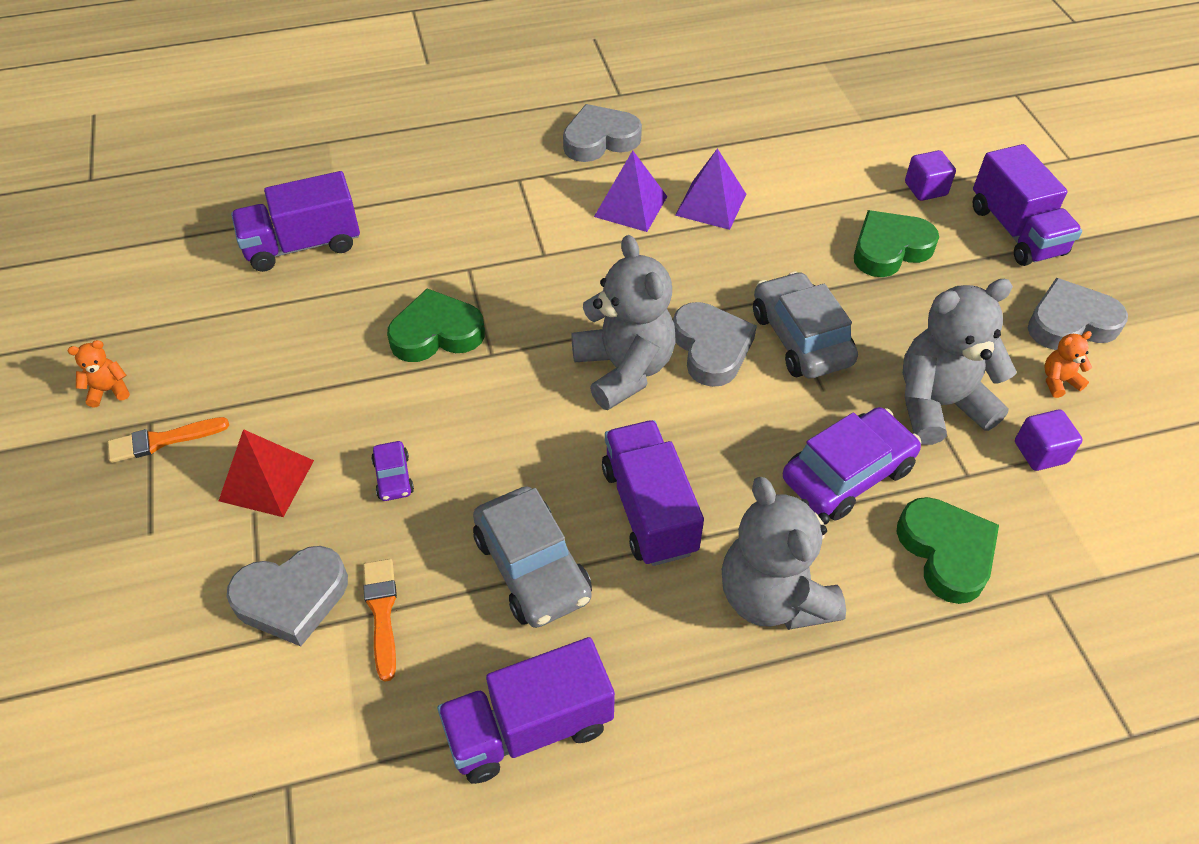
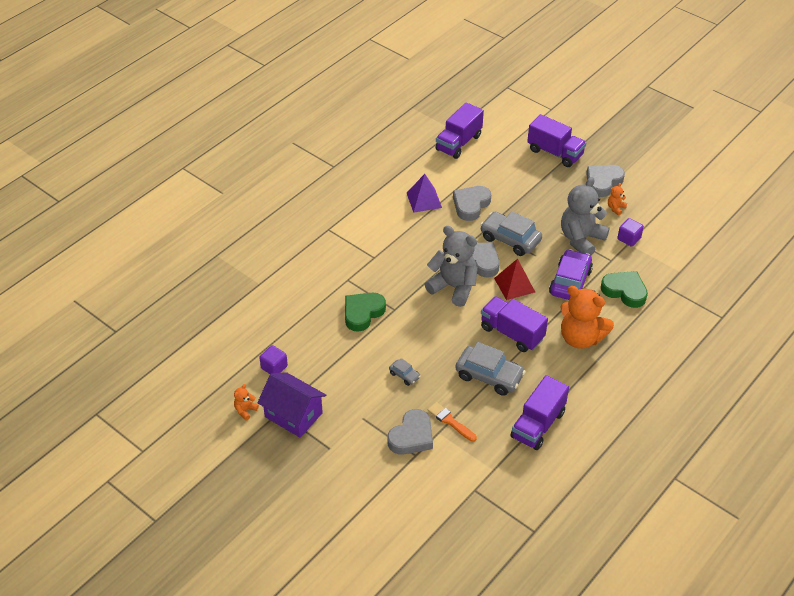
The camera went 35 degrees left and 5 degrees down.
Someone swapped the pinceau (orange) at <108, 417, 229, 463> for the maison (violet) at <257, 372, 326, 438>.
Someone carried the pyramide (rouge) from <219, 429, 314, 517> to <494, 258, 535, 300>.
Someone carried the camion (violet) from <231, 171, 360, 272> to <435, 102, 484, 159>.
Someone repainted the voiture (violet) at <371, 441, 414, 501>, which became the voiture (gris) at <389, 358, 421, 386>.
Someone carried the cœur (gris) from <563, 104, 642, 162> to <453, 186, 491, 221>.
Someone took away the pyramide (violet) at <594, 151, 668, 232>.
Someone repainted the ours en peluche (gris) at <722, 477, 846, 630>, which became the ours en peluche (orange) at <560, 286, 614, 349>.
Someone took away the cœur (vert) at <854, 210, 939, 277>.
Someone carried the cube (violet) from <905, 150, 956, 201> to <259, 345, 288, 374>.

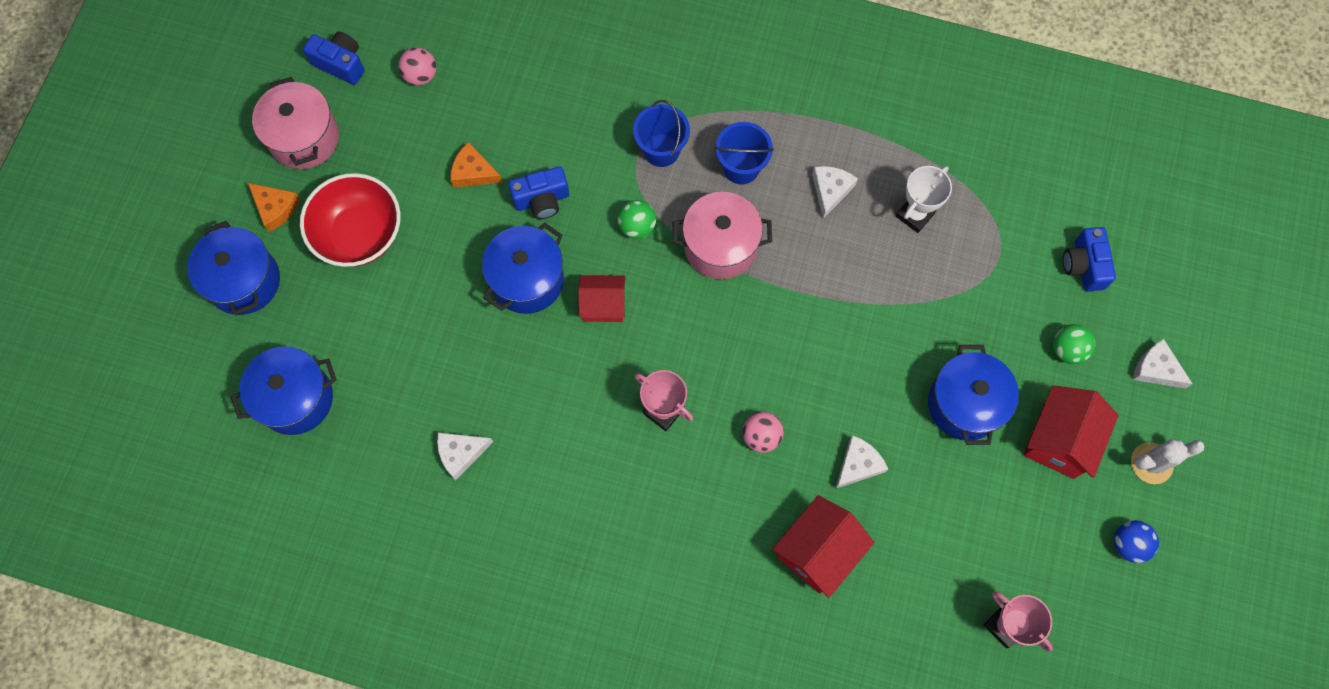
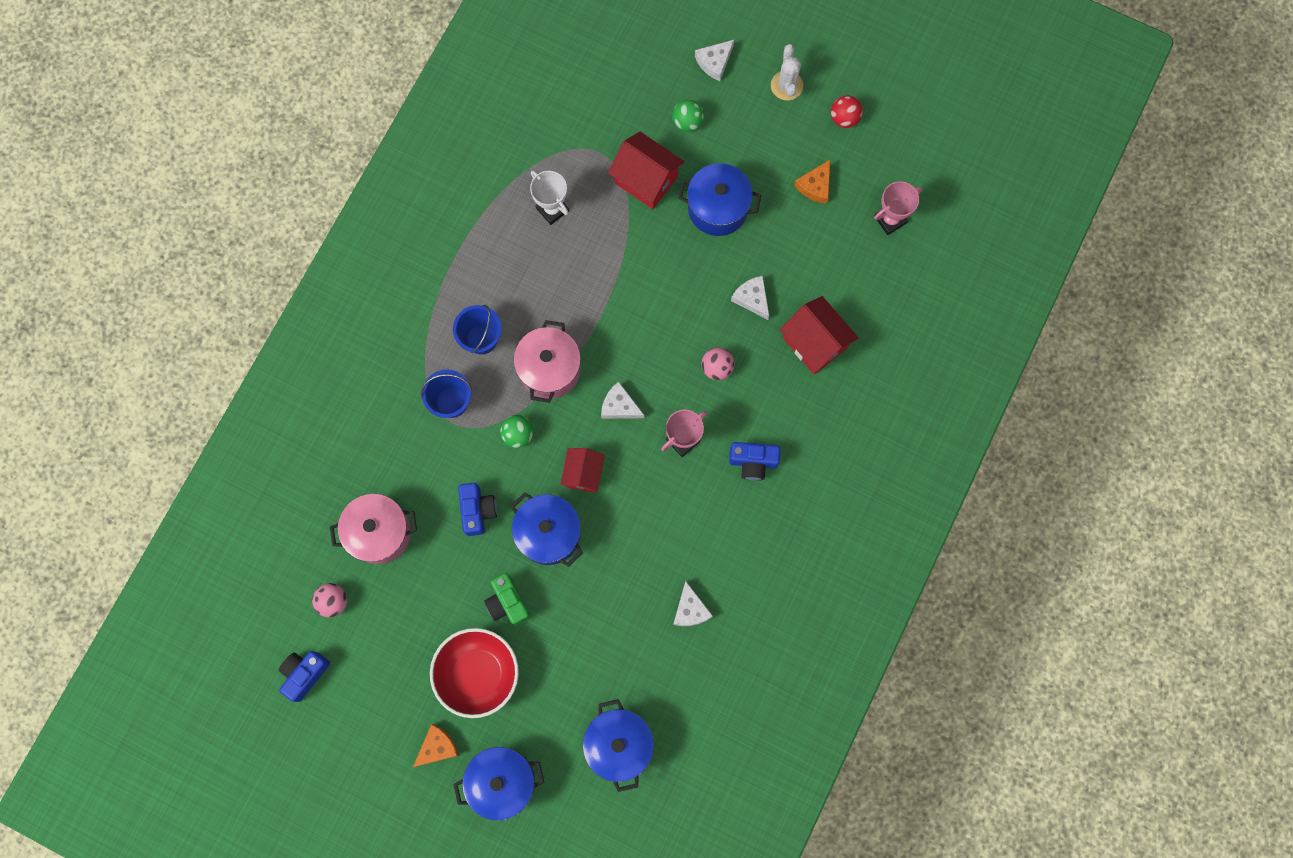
The camera went 80 degrees left and 5 degrees up.
Someone carried the marmite (rose) from <252, 77, 339, 169> to <330, 494, 417, 564>.
Someone carried the fromage (orange) from <450, 142, 503, 187> to <794, 160, 830, 204>.
Someone carried the fromage (blanc) from <812, 166, 858, 219> to <601, 381, 645, 419>.
Someone carried the maison (rouge) from <1024, 385, 1119, 479> to <608, 132, 684, 209>.
Someone carried the appareil photo (bleu) from <1063, 227, 1116, 291> to <729, 442, 781, 481>.
Someone repainted the balle (bleu) at <1114, 520, 1159, 563>, which became the balle (rouge) at <831, 95, 863, 128>.
Someone put down the appareil photo (vert) at <484, 573, 531, 626>.

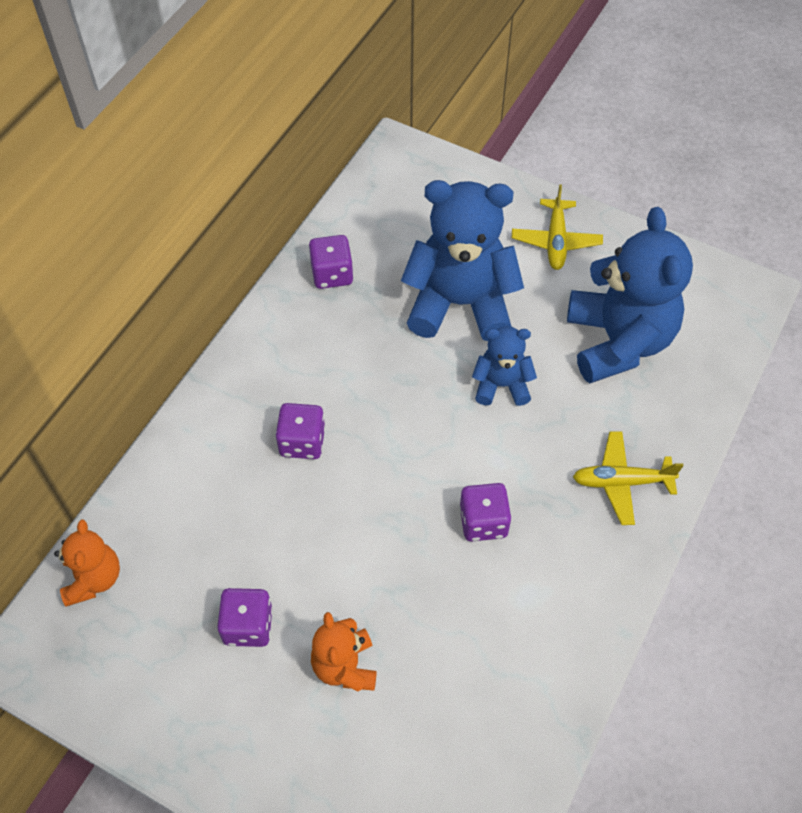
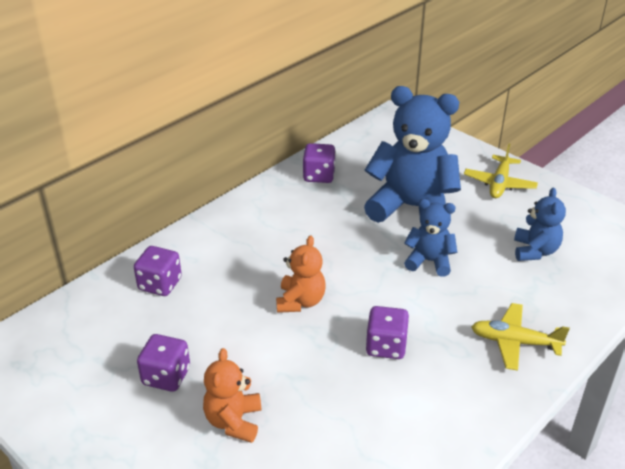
The camera went 15 degrees right and 20 degrees down.
Someone carried the ours en peluche (orange) from <54, 519, 120, 607> to <276, 236, 326, 313>.
Someone carried the dé (violet) from <275, 403, 325, 459> to <134, 246, 182, 296>.
Someone scaled the ours en peluche (bleu) at <567, 207, 693, 383> by 0.51.

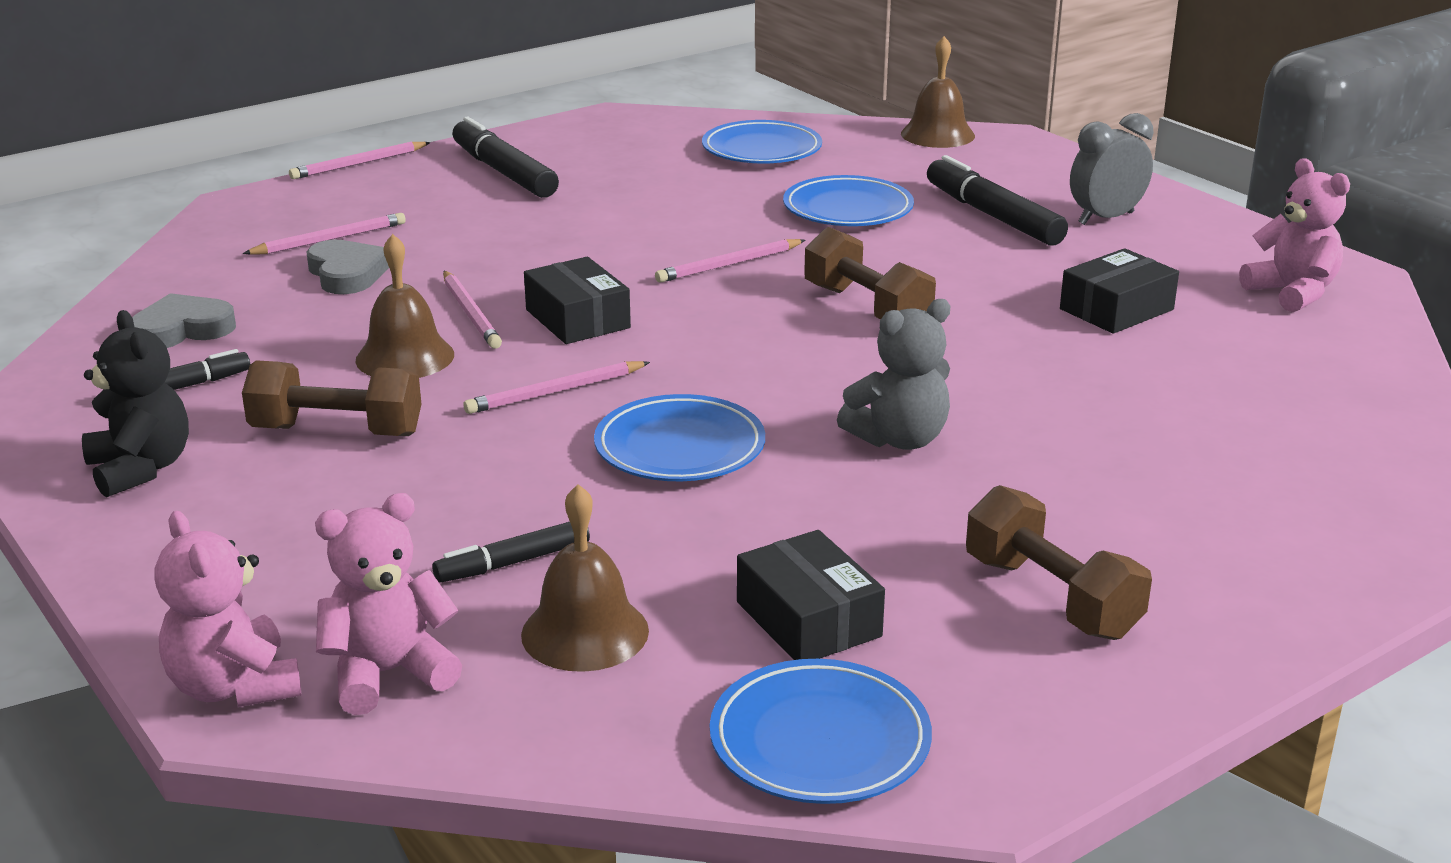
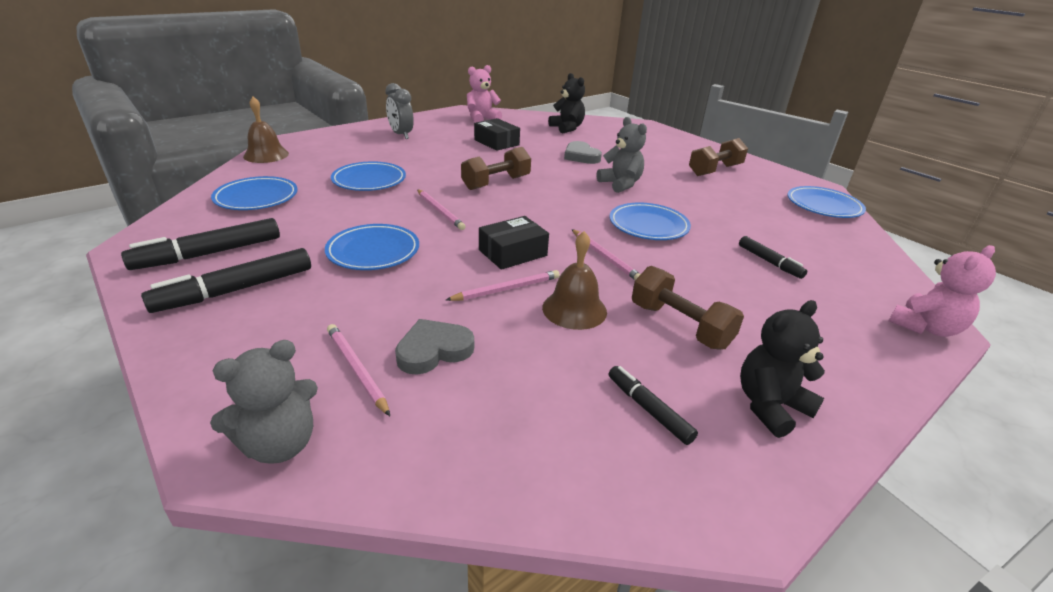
The camera went 95 degrees left and 5 degrees up.
Someone carried the cœur (gris) from <132, 293, 236, 348> to <564, 141, 602, 164>.
Someone rotated the haltère (marron) at <242, 360, 421, 436> by 45 degrees counterclockwise.
Someone took away the crayon (rose) at <289, 142, 431, 179>.
Someone took away the ours en peluche (rose) at <315, 493, 462, 715>.
Someone took away the cloche (marron) at <521, 484, 649, 672>.
Someone took away the boîte (noir) at <737, 530, 885, 660>.
Someone carried the feutre (noir) from <927, 155, 1068, 246> to <121, 218, 280, 270>.
Someone put down the ours en peluche (gris) at <210, 340, 318, 464>.
Someone put down the assiette (bleu) at <325, 224, 419, 270>.
Someone put down the ours en peluche (noir) at <548, 73, 585, 133>.

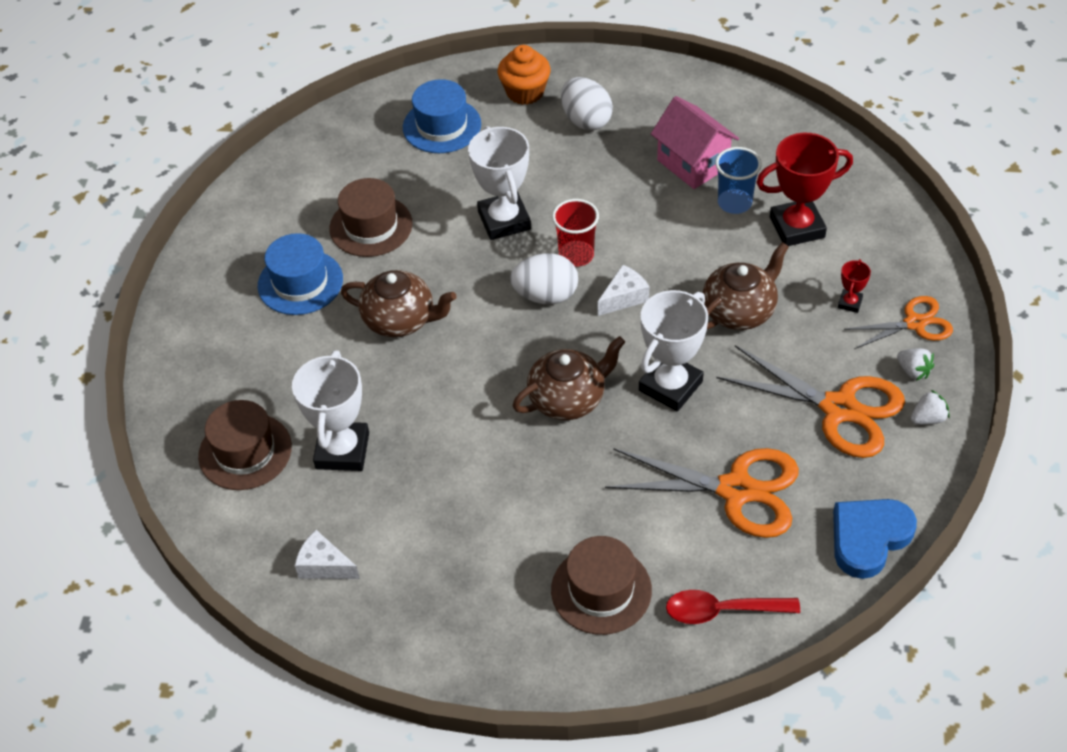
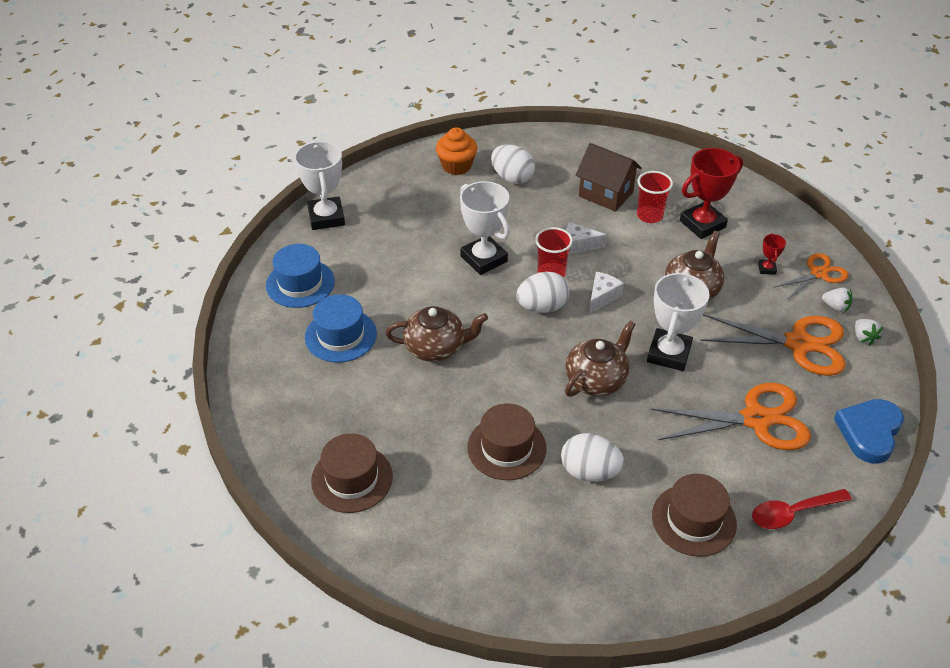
The camera went 20 degrees left and 5 degrees down.
Someone carried the trophée (blanc) from <292, 350, 369, 471> to <294, 141, 345, 230>.
Someone carried the fromage (blanc) from <295, 530, 360, 579> to <566, 222, 607, 254>.
Someone carried the chapeau (marron) from <329, 178, 413, 257> to <467, 403, 547, 480>.
Someone carried the chapeau (bleu) from <403, 79, 481, 153> to <266, 244, 335, 308>.
Someone repainted the maison (rose) at <651, 96, 739, 189>, which became the maison (marron) at <576, 143, 642, 212>.
Someone repainted the gobelet (bleu) at <715, 147, 762, 214>, which became the gobelet (rouge) at <637, 171, 673, 223>.
Someone rotated the fraise (blanc) at <911, 390, 950, 425> by 120 degrees clockwise.
Someone put down the œuf (blanc) at <561, 433, 624, 482>.

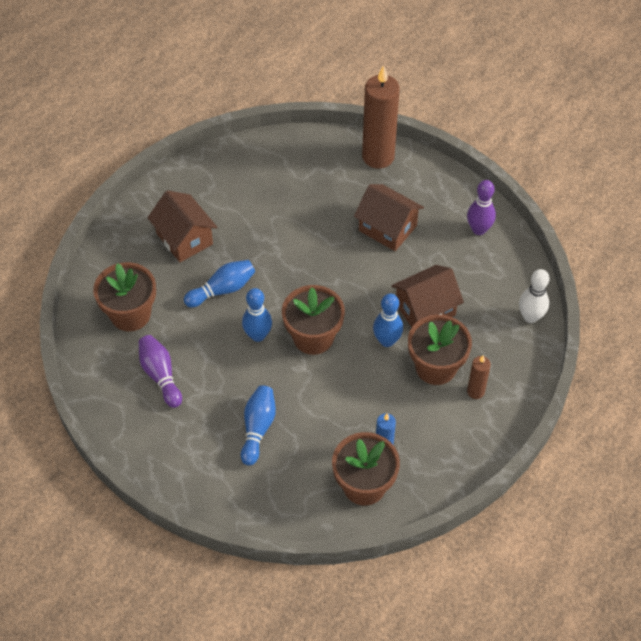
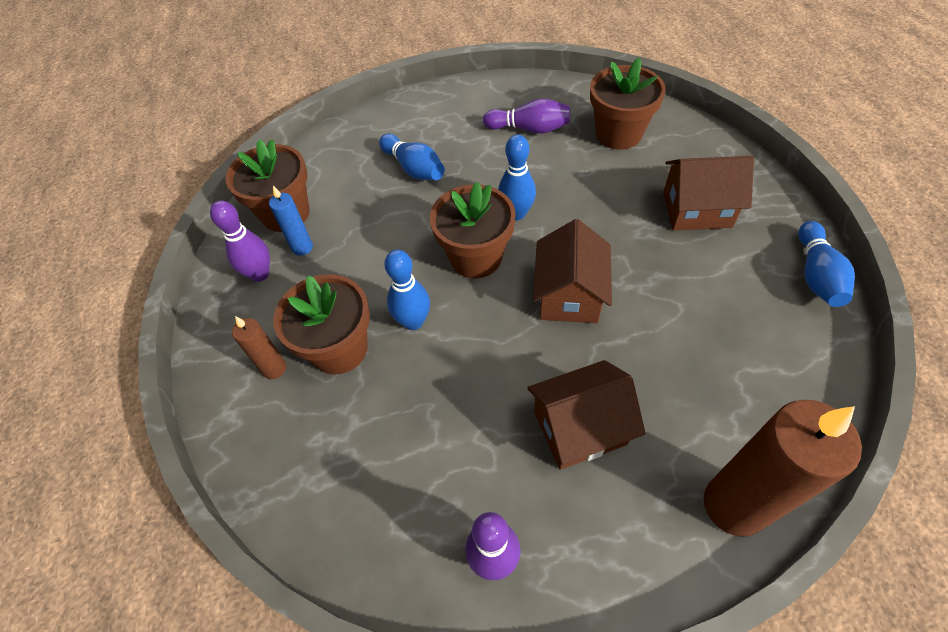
The camera went 130 degrees right and 0 degrees up.
Someone carried the quille (bleu) from <184, 260, 255, 307> to <798, 221, 855, 307>.
Someone carried the maison (marron) from <391, 265, 464, 327> to <533, 219, 612, 323>.
Someone took away the quille (blanc) at <519, 269, 549, 323>.
Someone put down the quille (violet) at <210, 200, 270, 282>.

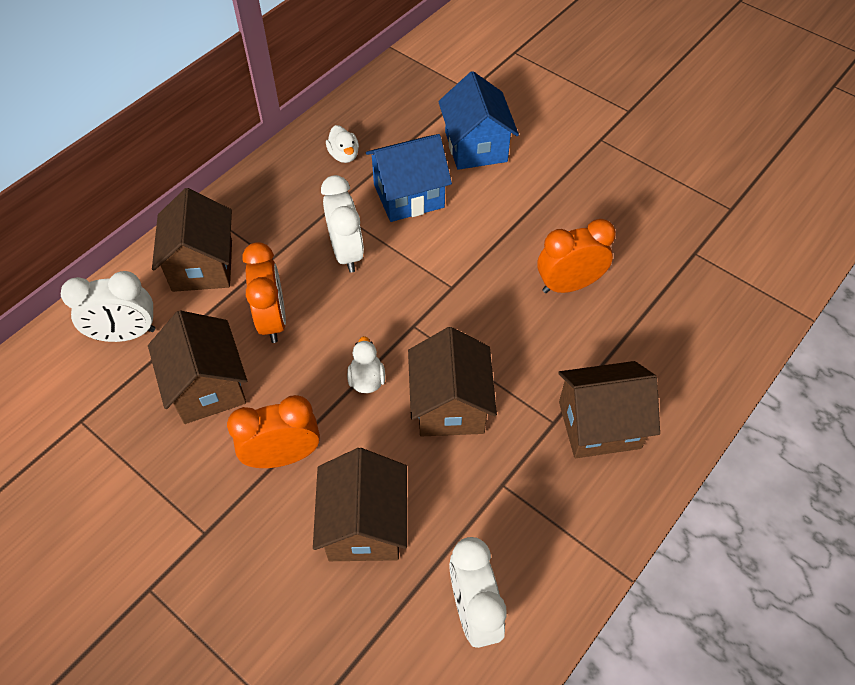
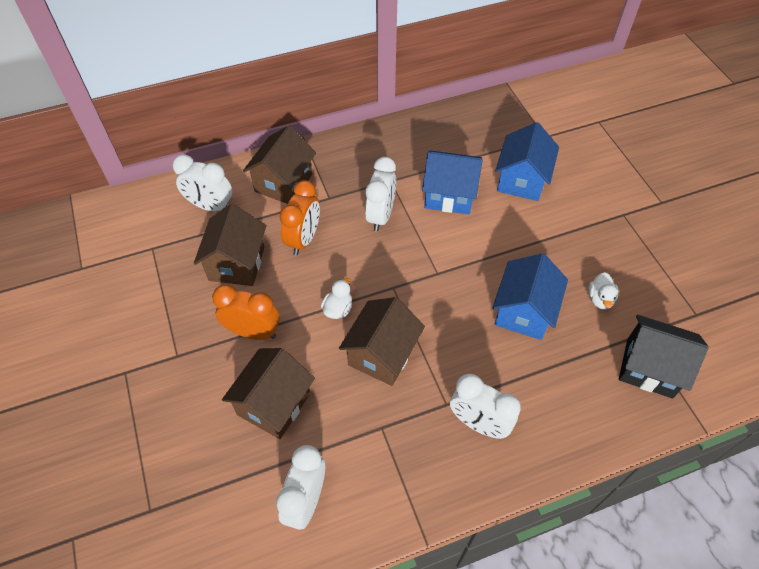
The camera went 30 degrees right and 0 degrees up.
Someone carried the canard (blanc) from <326, 125, 359, 163> to <588, 272, 619, 310>.
Someone swapped the réveil (orange) at <537, 219, 616, 293> for the maison (bleu) at <492, 253, 568, 340>.
Someone swapped the maison (marron) at <558, 361, 660, 458> for the réveil (blanc) at <450, 374, 521, 439>.
Someone put down the maison (noir) at <619, 315, 709, 398>.

